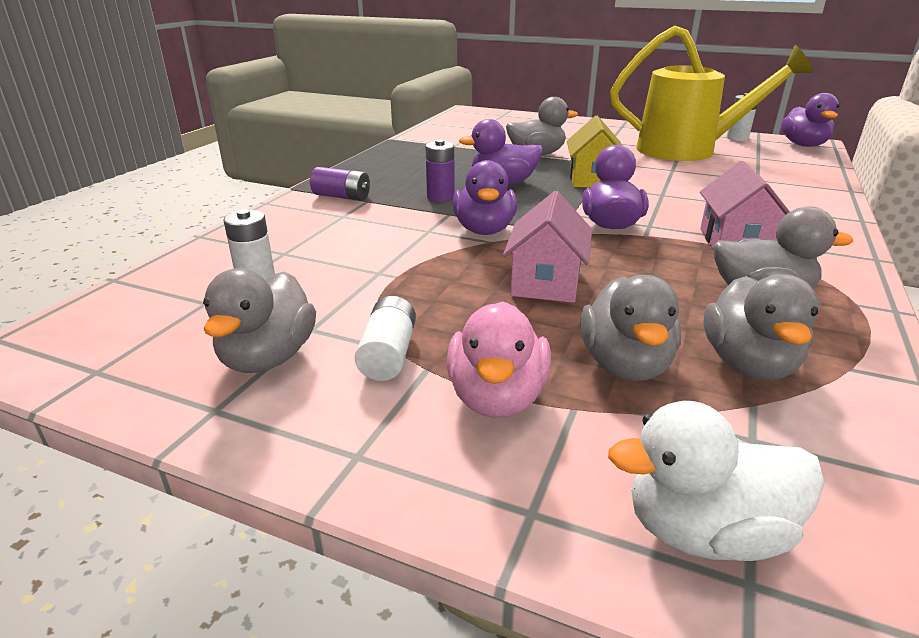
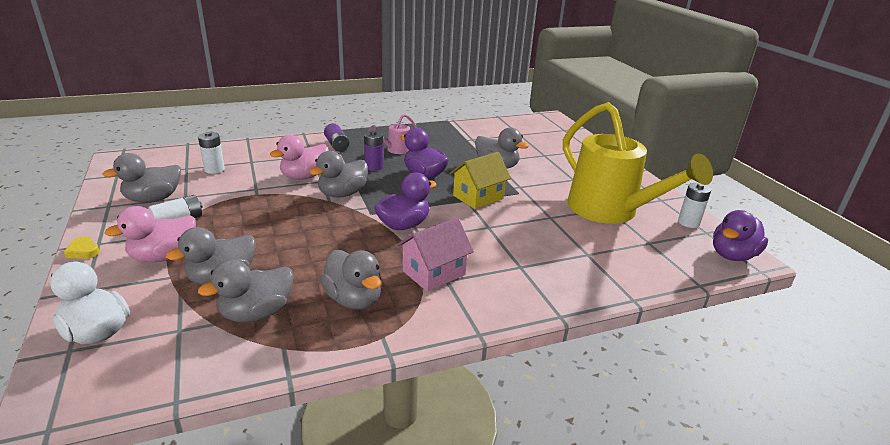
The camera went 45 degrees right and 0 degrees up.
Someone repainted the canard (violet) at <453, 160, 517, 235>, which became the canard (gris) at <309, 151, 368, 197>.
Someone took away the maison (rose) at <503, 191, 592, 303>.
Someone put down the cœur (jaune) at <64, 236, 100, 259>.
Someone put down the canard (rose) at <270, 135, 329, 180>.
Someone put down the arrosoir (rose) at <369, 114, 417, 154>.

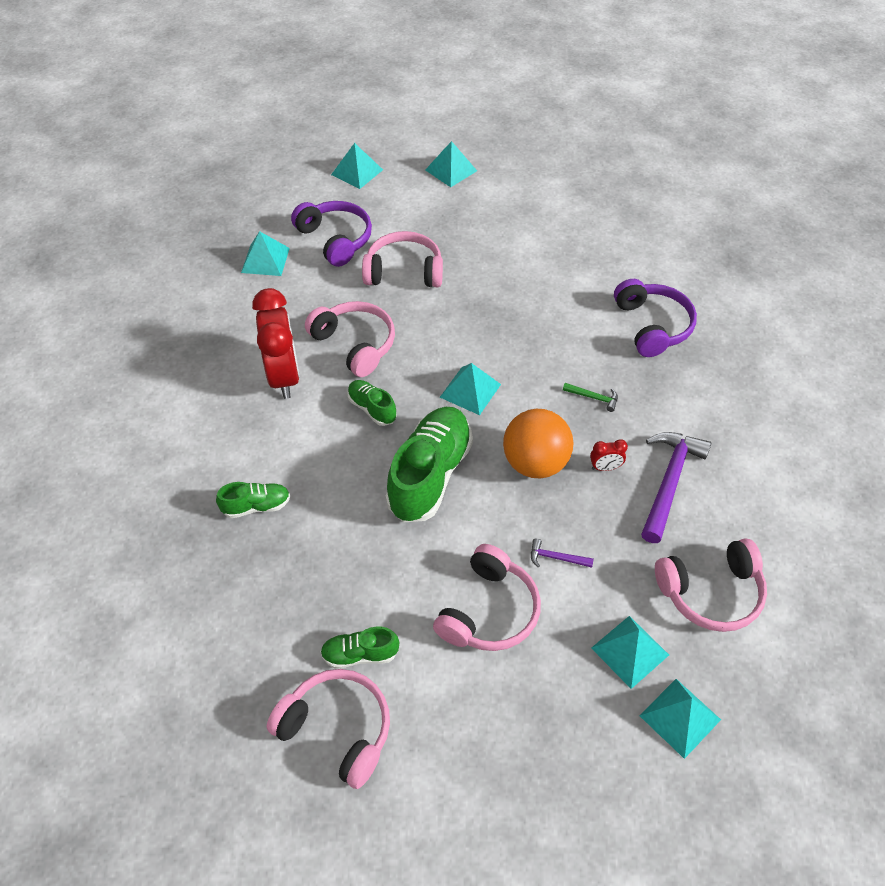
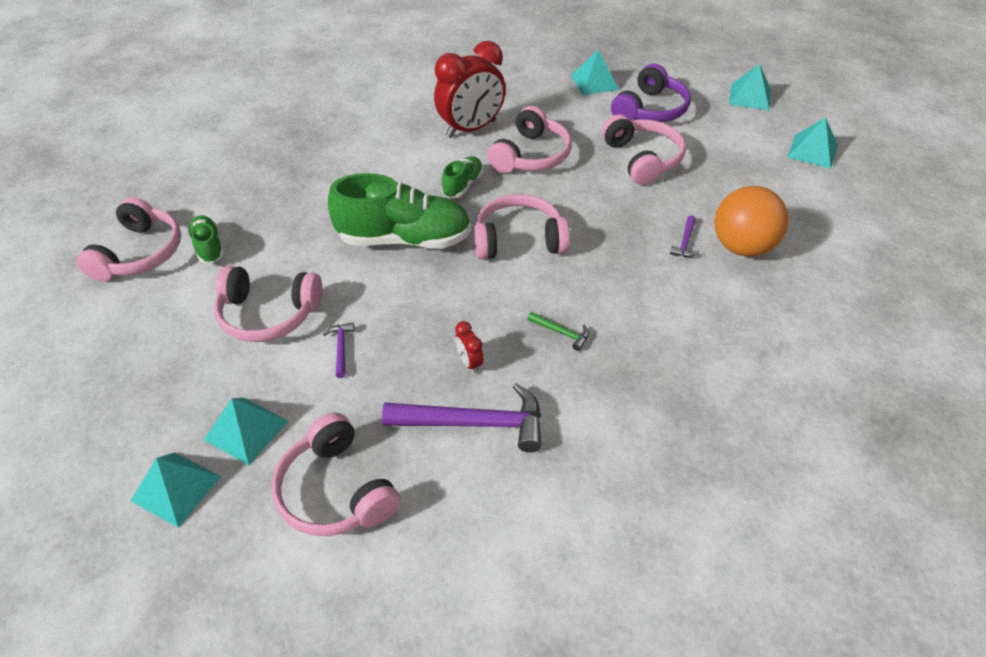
The camera went 70 degrees right and 5 degrees down.
Someone took away the chaussure (vert) at <216, 482, 290, 518>.
Someone swapped the pyramide (turquoise) at <440, 363, 501, 415> for the casque audio (rose) at <474, 194, 570, 260>.
Someone carried the balle (orange) from <503, 409, 574, 478> to <715, 186, 789, 257>.
Someone rotated the marteau (vert) at <563, 383, 618, 412> by 60 degrees counterclockwise.
Someone took away the casque audio (violet) at <614, 279, 697, 357>.
Someone put down the marteau (violet) at <670, 215, 700, 257>.

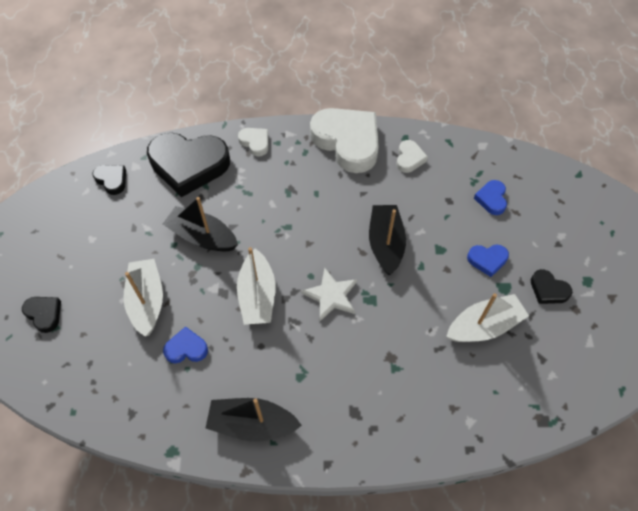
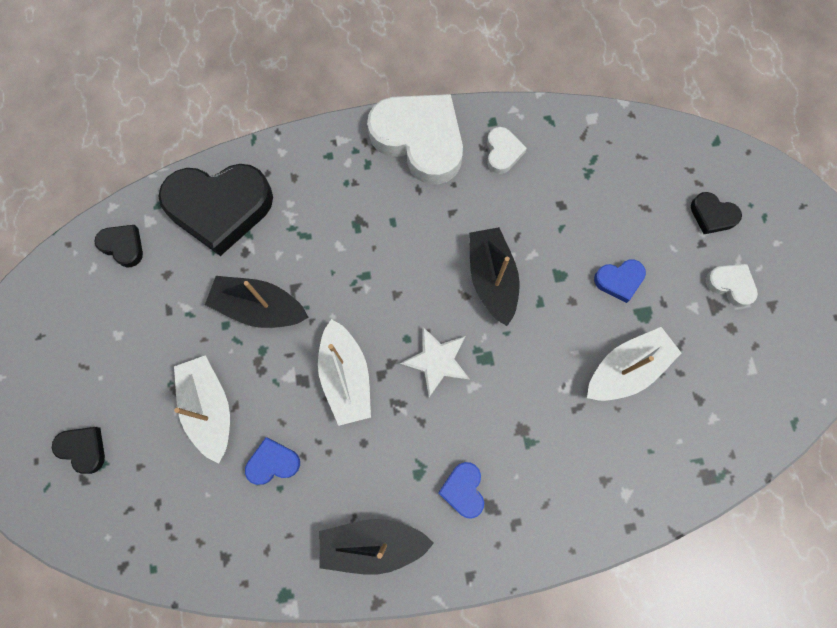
The camera went 10 degrees left and 15 degrees up.
Someone carried the cœur (blanc) from <238, 128, 269, 157> to <706, 264, 758, 307>.
Someone carried the cœur (bleu) from <474, 180, 507, 215> to <438, 462, 484, 519>.
Someone carried the cœur (noir) from <531, 269, 572, 304> to <691, 192, 742, 234>.

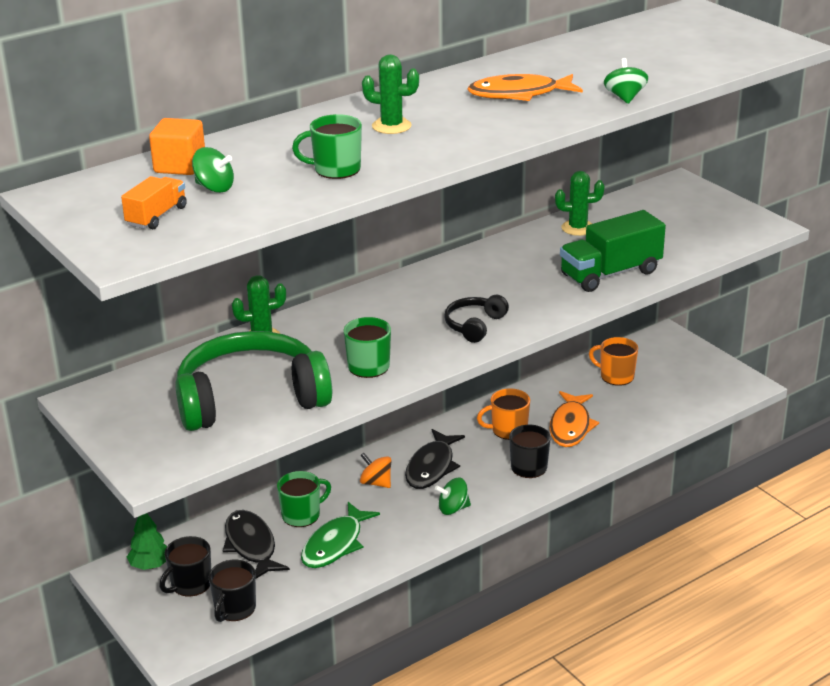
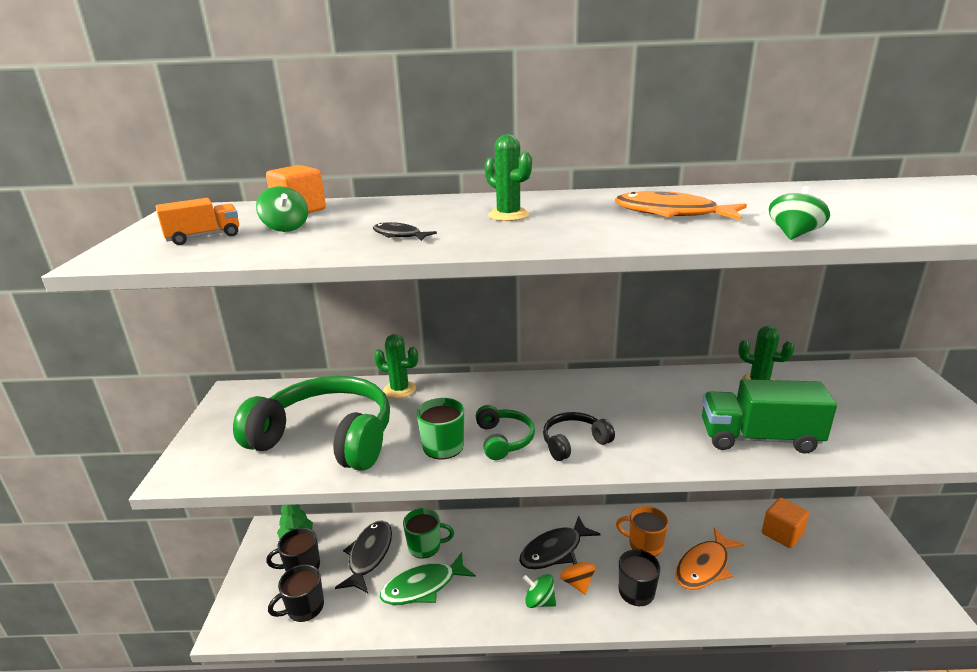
The camera went 35 degrees right and 5 degrees down.
Someone swapped the tasse (vert) at <292, 114, 362, 179> for the poisson (noir) at <373, 222, 437, 241>.
Someone carried the toupie (orange) from <360, 453, 391, 488> to <560, 551, 596, 595>.
Someone swapped the tasse (orange) at <589, 337, 638, 386> for the cube (orange) at <762, 498, 809, 548>.
Someone put down the casque audio (vert) at <475, 405, 535, 460>.

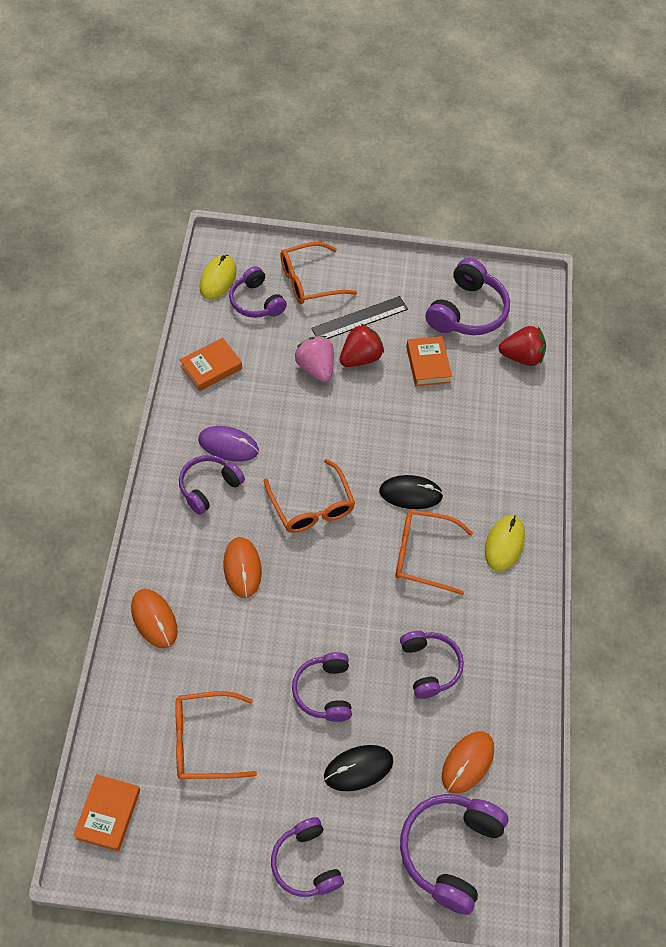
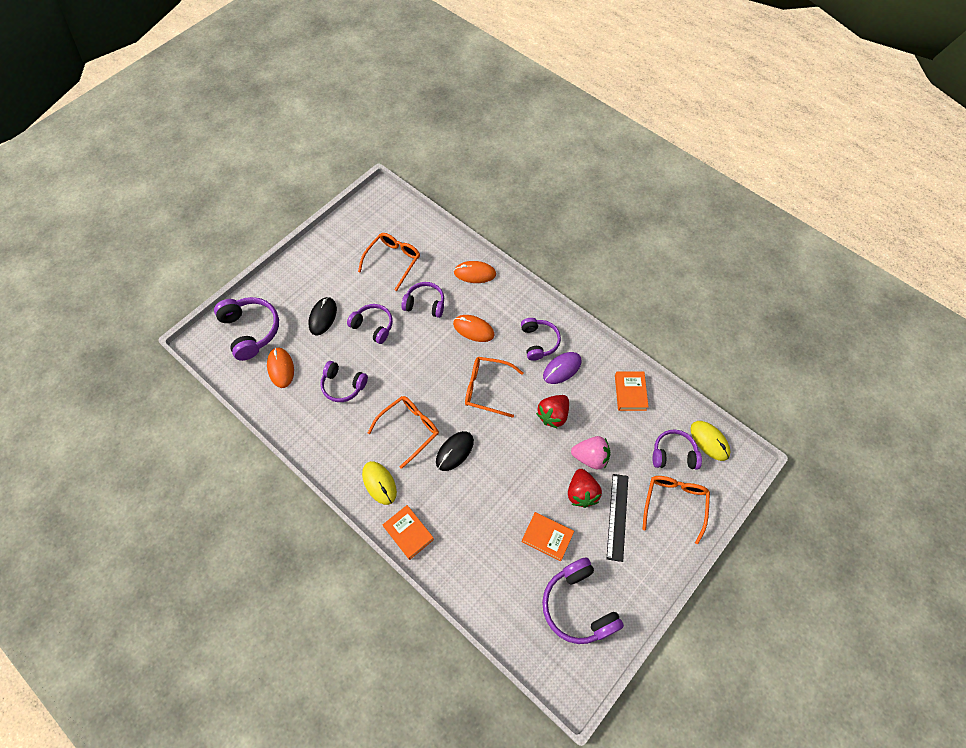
The camera went 130 degrees right and 5 degrees up.
Someone carried the livre (orange) from <73, 774, 140, 852> to <383, 505, 434, 560>.
Someone carried the casque audio (violet) from <271, 817, 344, 897> to <401, 282, 444, 318>.
Someone carried the fraise (rouge) from <499, 326, 546, 366> to <536, 395, 569, 429>.

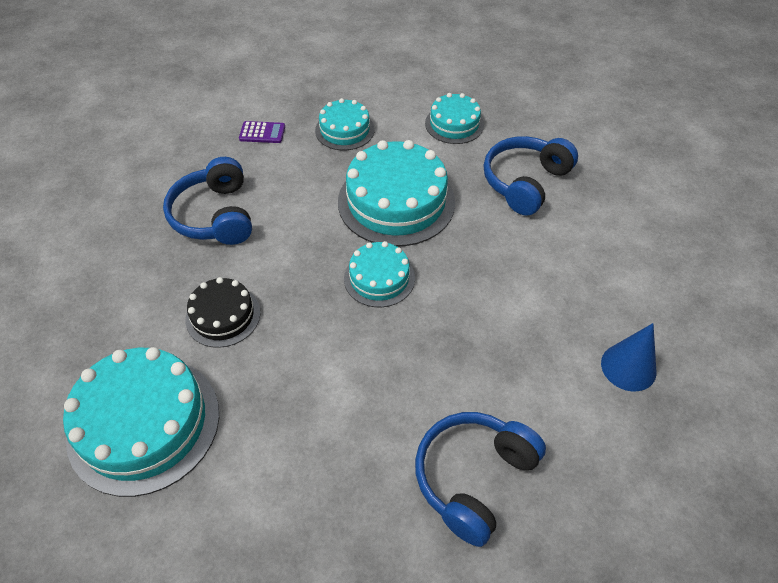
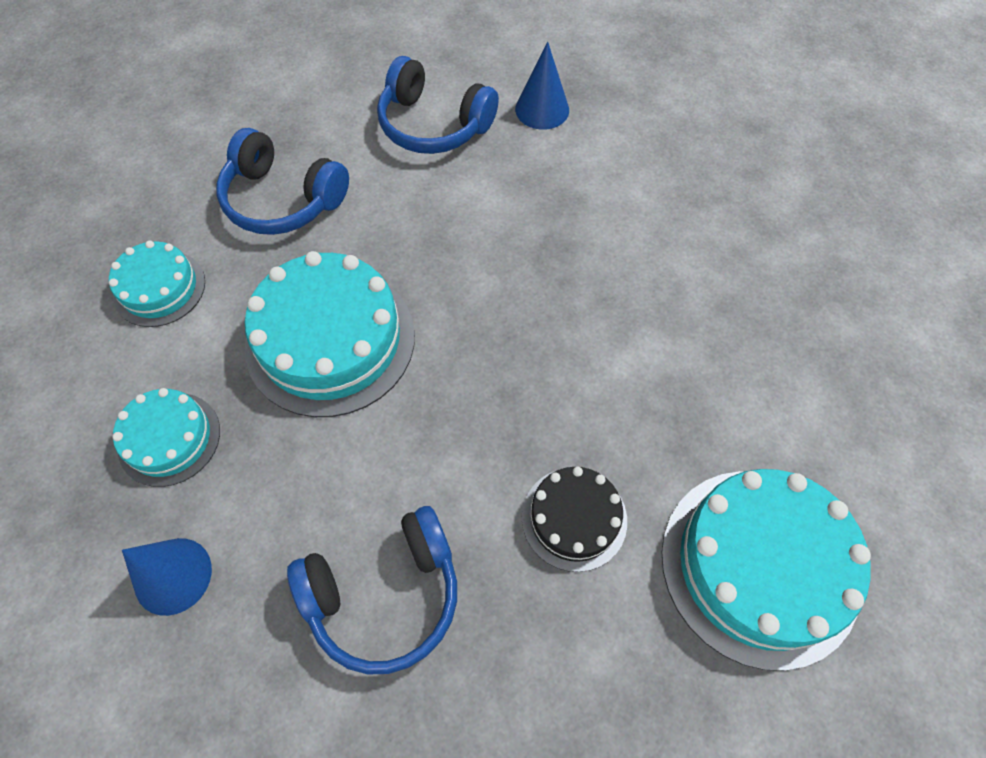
The camera went 100 degrees left and 10 degrees up.
Someone swapped the calculatrice (violet) at <239, 121, 285, 143> for the cône (bleu) at <122, 538, 212, 616>.
Someone took away the gâteau (turquoise) at <344, 241, 415, 307>.
Someone carried the casque audio (bleu) from <415, 412, 546, 547> to <377, 56, 499, 154>.

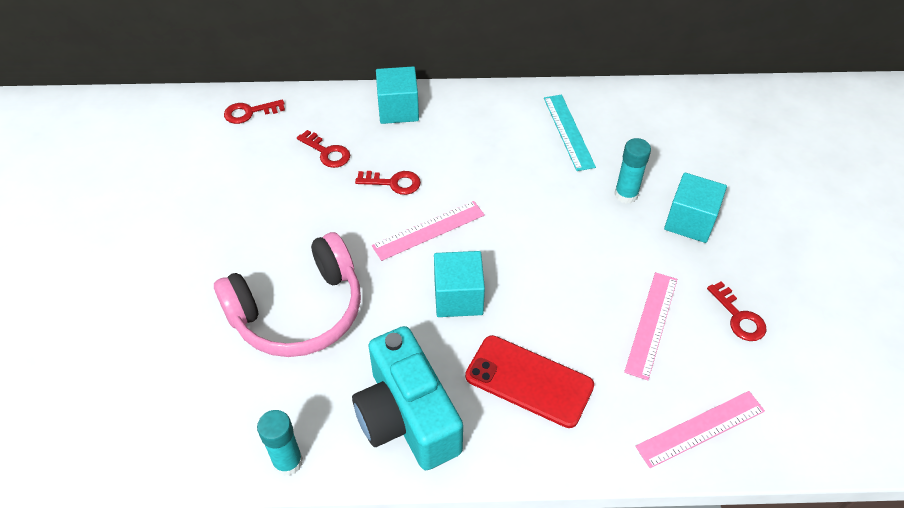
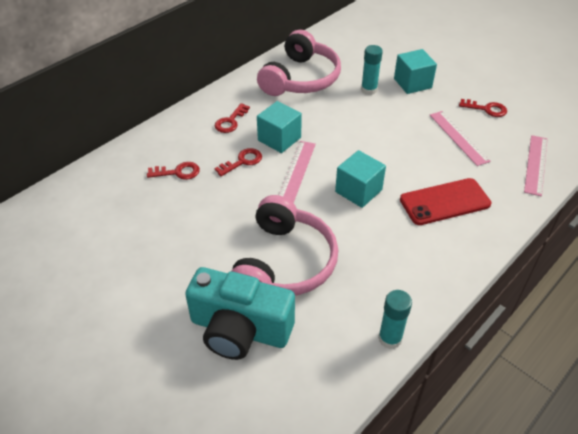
The camera went 45 degrees left and 5 degrees down.
Someone carried the clé (rouge) from <224, 99, 285, 124> to <215, 103, 250, 133>.
Someone carried the appareil photo (turquoise) from <352, 326, 463, 470> to <185, 267, 295, 360>.
Someone carried the cube (turquoise) from <376, 66, 419, 124> to <257, 101, 302, 153>.
Someone swapped the règle (turquoise) at <544, 95, 596, 171> for the casque audio (rose) at <257, 30, 341, 96>.

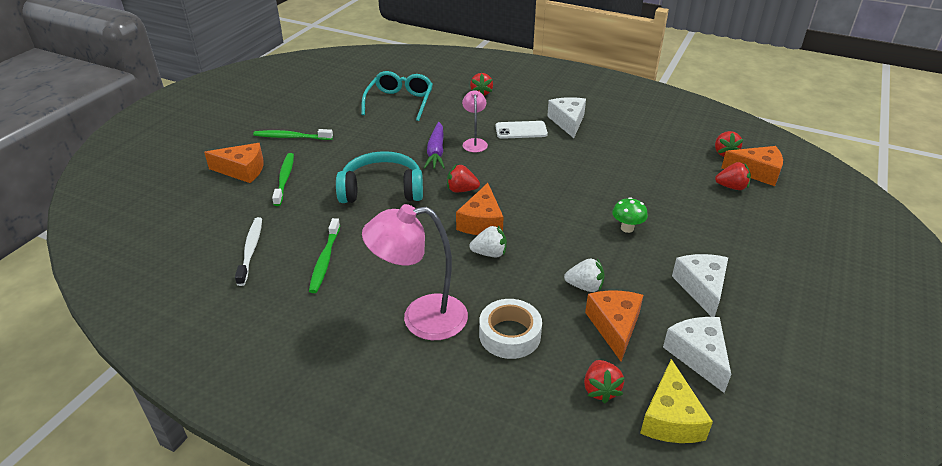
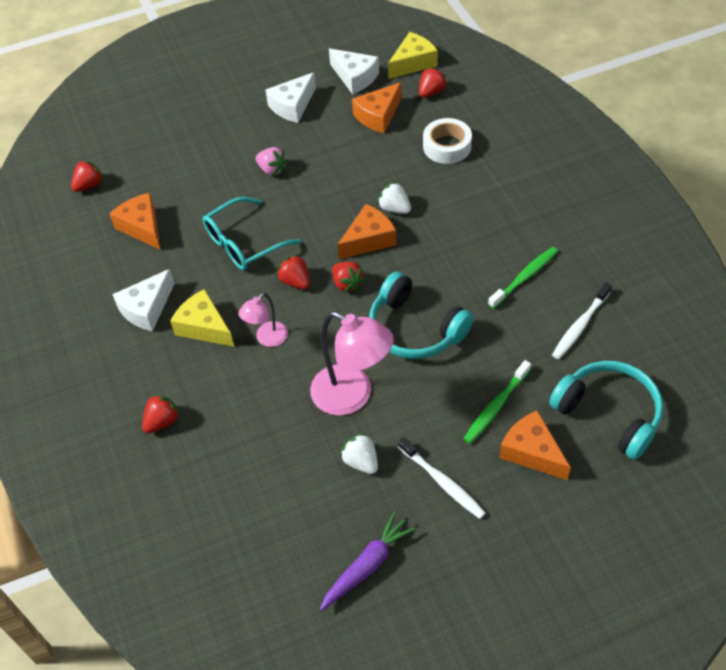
The camera went 135 degrees left and 15 degrees up.
Someone repainted the brosse à dents (vert) at <253, 129, 333, 140>, which became the brosse à dents (blanc) at <398, 437, 486, 519>.
Someone carried the lunettes (turquoise) from <361, 71, 433, 121> to <203, 197, 301, 270>.
Someone carried the lampe (rose) from <362, 204, 468, 340> to <310, 311, 394, 416>.
Someone carried the carotte (violet) from <424, 122, 445, 169> to <320, 512, 416, 611>.
Someone swapped the téléphone (blanc) at <495, 121, 548, 139> for the fromage (jaune) at <170, 289, 234, 347>.
Someone carried the fraise (blanc) from <564, 259, 605, 292> to <340, 433, 378, 474>.
Someone swapped the champignon (vert) at <612, 197, 648, 233> for the fraise (rose) at <255, 147, 288, 176>.
Someone rotated the fromage (blanc) at <663, 317, 731, 393> by 75 degrees counterclockwise.
Someone carried the fraise (rouge) from <715, 162, 751, 190> to <277, 254, 310, 289>.
Someone carried the fromage (orange) from <721, 146, 783, 186> to <109, 193, 160, 249>.
Someone put down the casque audio (turquoise) at <549, 361, 663, 460>.

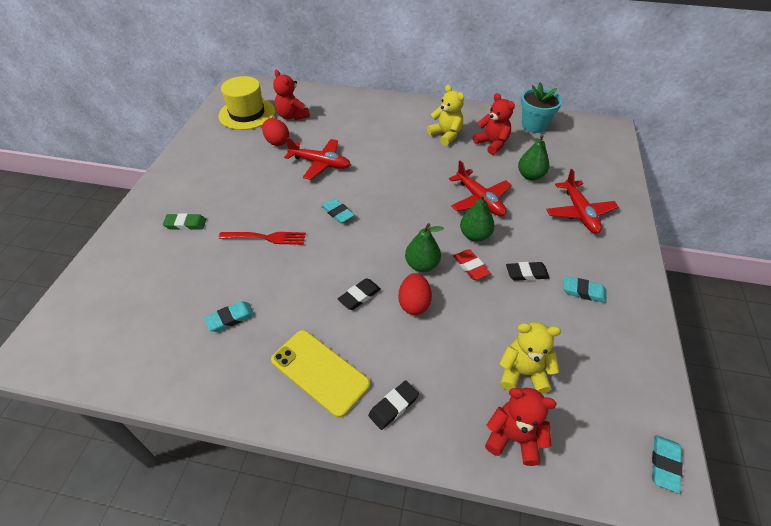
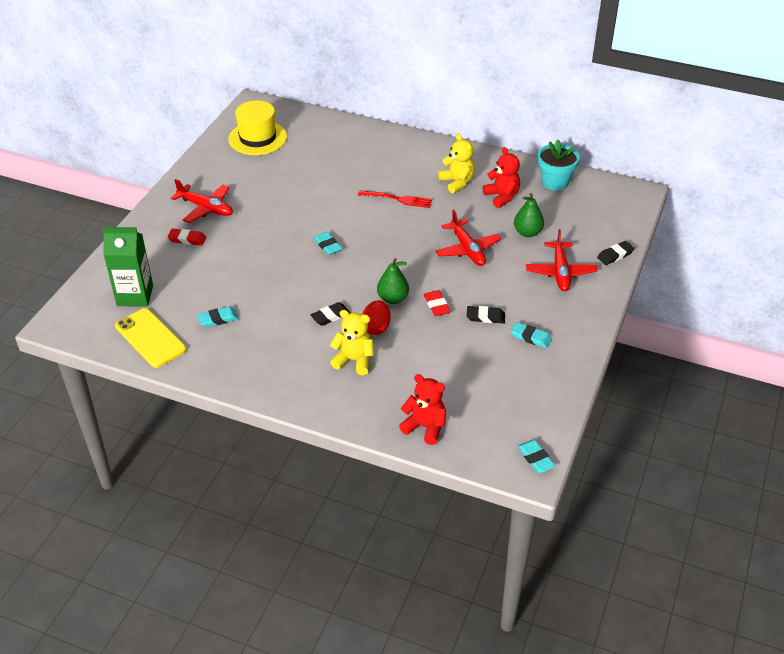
The camera went 10 degrees right and 5 degrees down.
Someone repainted the gomme (vert) at <163, 213, 206, 230>, which became the gomme (rouge) at <168, 229, 206, 246>.
Someone carried the fourchette (rouge) from <219, 232, 306, 245> to <358, 190, 432, 208>.
Someone took away the œuf (rouge) at <262, 118, 289, 146>.
Someone carried the téléphone (jaune) from <271, 330, 370, 418> to <115, 308, 186, 368>.
Someone took away the ours en peluche (rouge) at <273, 70, 310, 120>.
Someone carried the avion (rouge) from <284, 137, 351, 180> to <171, 179, 233, 223>.
Someone carried the gomme (noir) from <368, 380, 419, 430> to <597, 241, 634, 265>.
Someone took away the poire (vert) at <460, 194, 495, 242>.
Someone carried the ours en peluche (jaune) from <499, 322, 561, 394> to <330, 310, 374, 375>.
Someone rotated the gomme (turquoise) at <652, 435, 682, 493> by 60 degrees counterclockwise.
Someone put down the brique de lait (vert) at <103, 227, 153, 307>.

